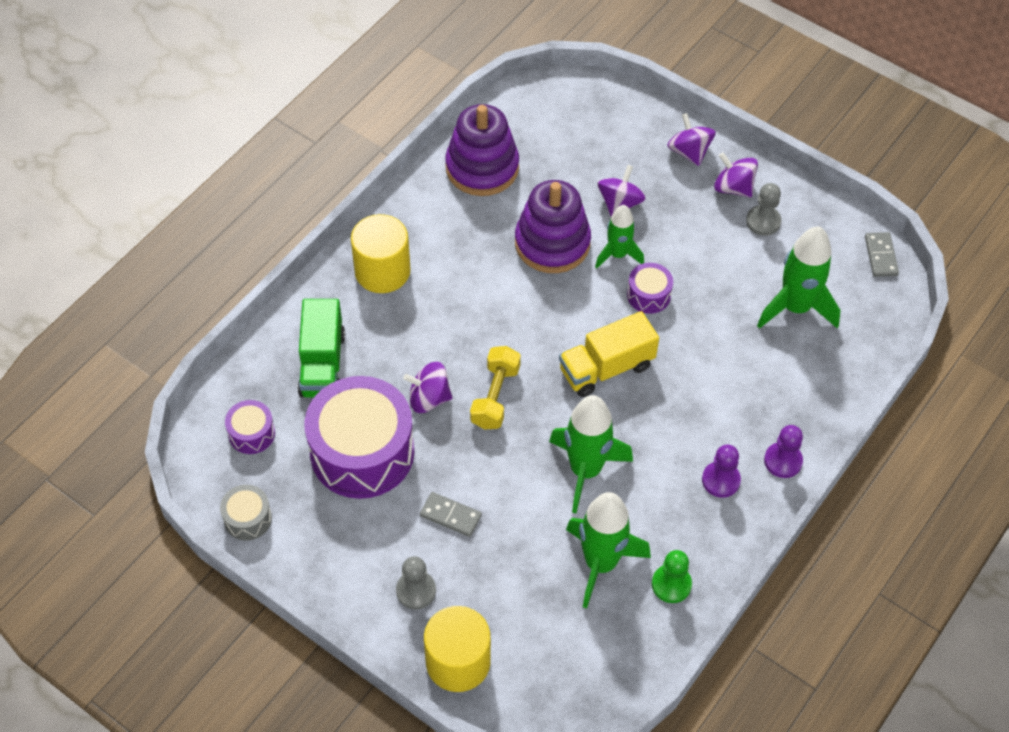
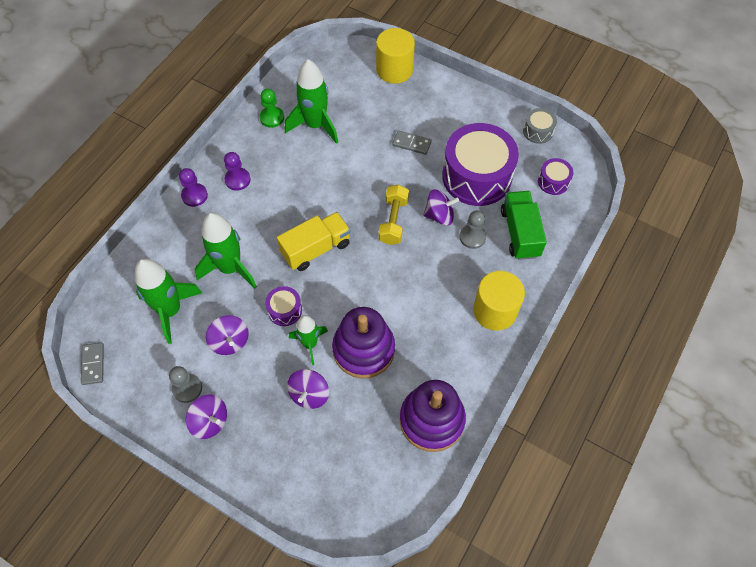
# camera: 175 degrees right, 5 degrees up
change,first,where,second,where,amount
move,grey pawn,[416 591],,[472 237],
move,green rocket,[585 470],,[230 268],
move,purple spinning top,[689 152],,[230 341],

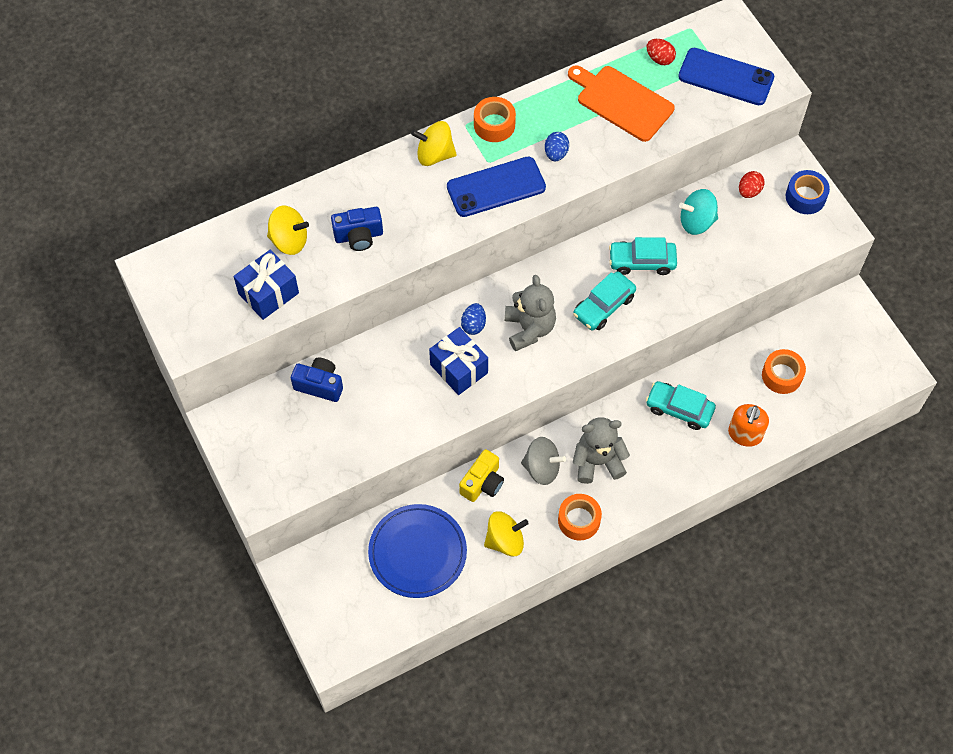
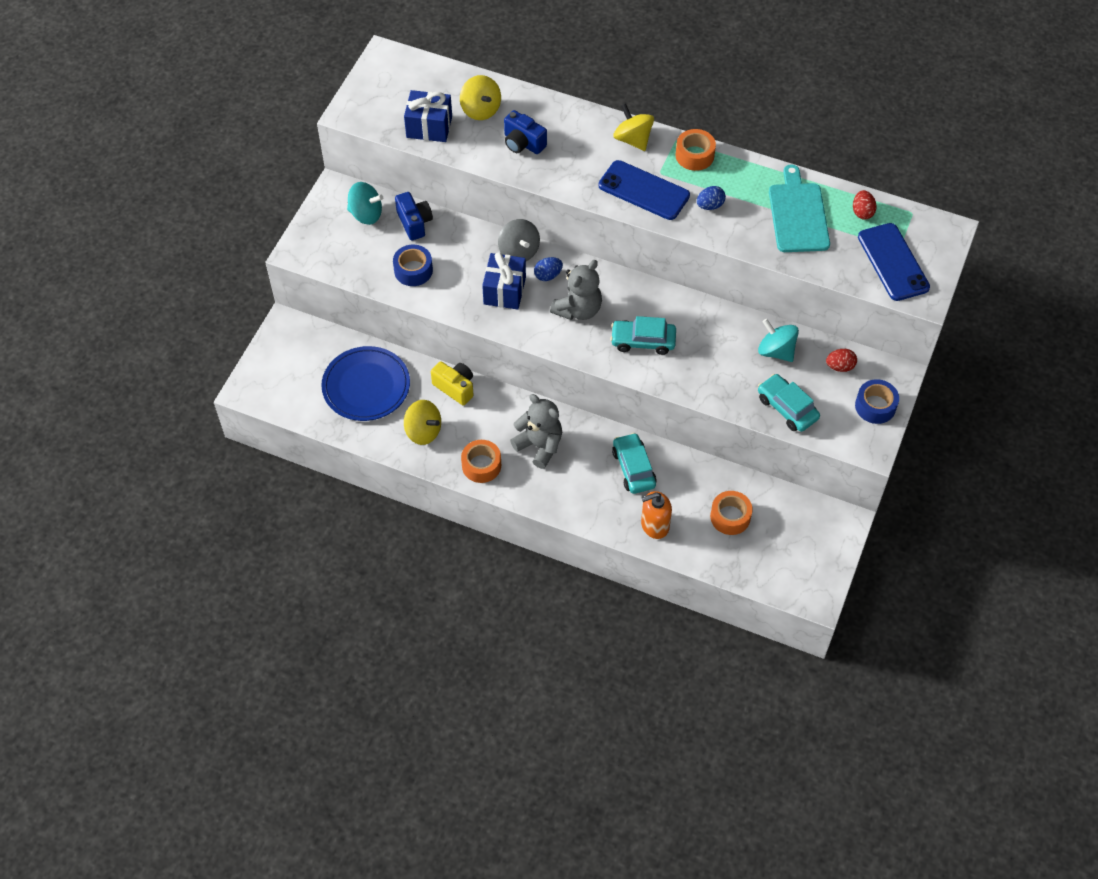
# camera: 50 degrees right, 5 degrees down
change,first,where,second,where,amount
rotate,yellow camera,[482 483],,[455 387],135 degrees counterclockwise
move,grey spinning top,[542 468],,[519 251],
recolor,orange cutting board,[621 102],turquoise cutting board,[798 214],
move,turquoise car,[642 261],,[787 408],
insert,,,turquoise spinning top,[366 214],
insert,,,blue tape,[413 270],

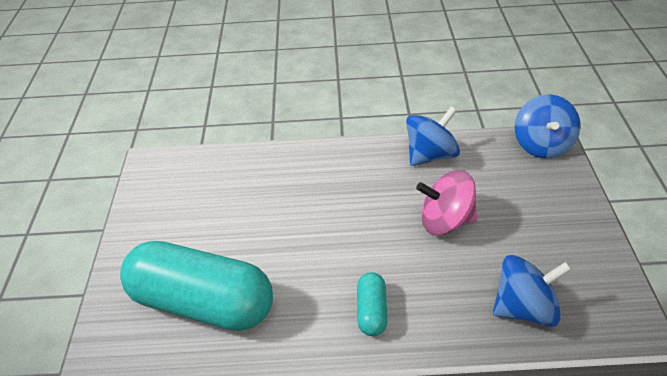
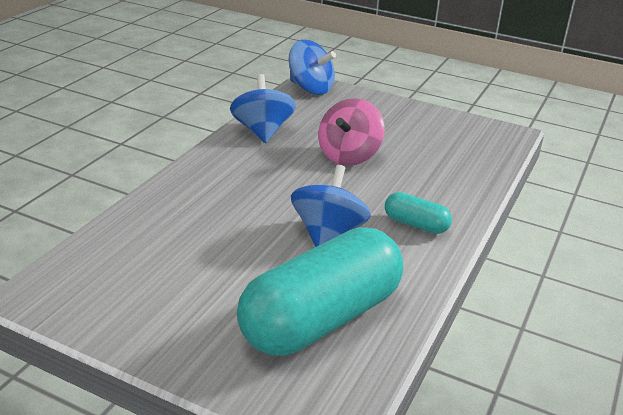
# camera: 65 degrees left, 10 degrees down
change,first,where,second,where,amount
move,blue spinning top,[525 309],,[328 234],

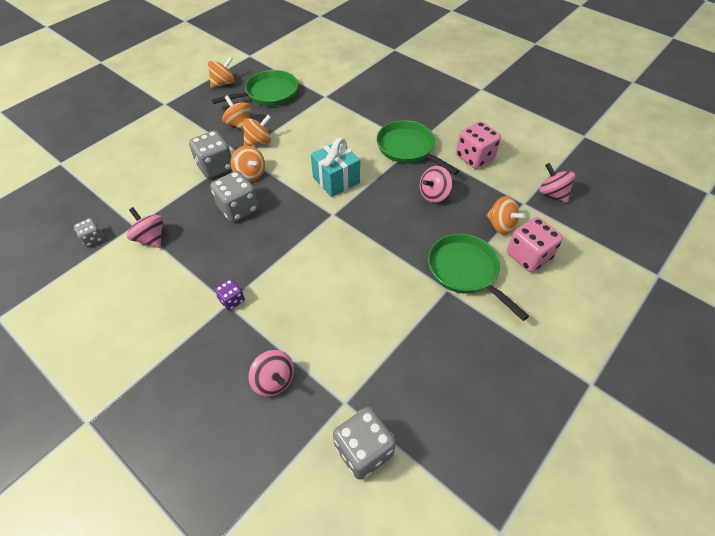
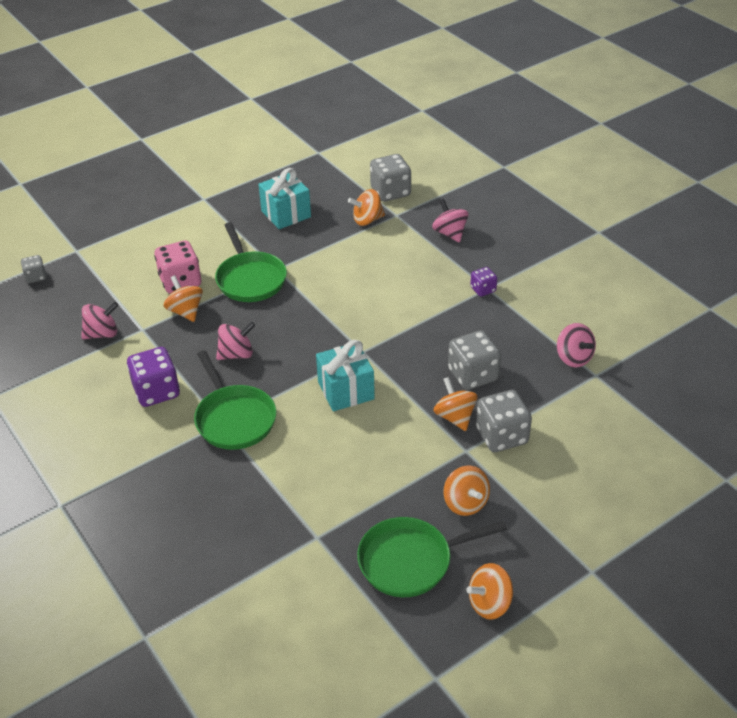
# camera: 165 degrees left, 10 degrees down
change,first,where,second,where,amount
move,grey dice,[93 238],,[36 277],
move,orange spinning top,[259 142],,[367 220],
recolor,pink dice,[474 157],purple dice,[156 391],
rotate,pink spinning top,[552 193],,[102 334],90 degrees counterclockwise
insert,,,turquoise gift,[286 214],

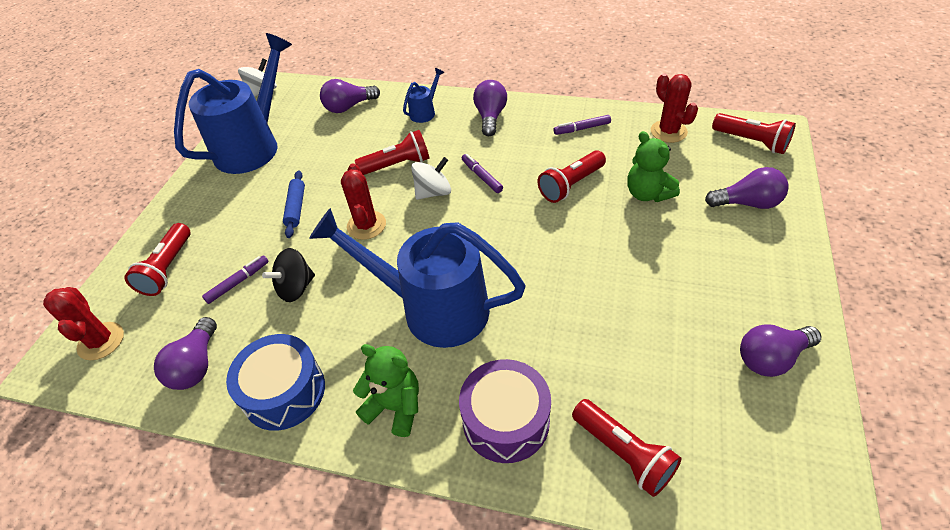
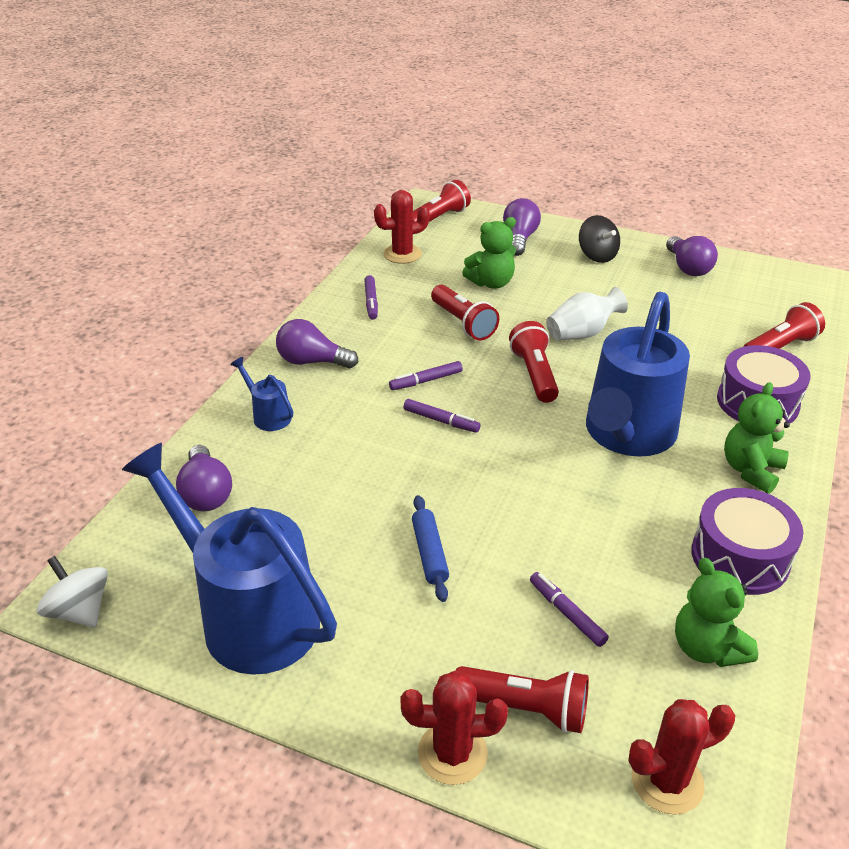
# camera: 85 degrees left, 10 degrees down
change,first,where,second,where,amount
replace,purple light bulb,[196 365],green teddy bear,[707 648],
recolor,blue drum,[284 391],purple drum,[740 557],
move,black spinning top,[296 288],,[597 255],
rotate,blue rolling pin,[296 208],,[429 553],75 degrees clockwise
move,red cactus,[366 225],,[452 753],
move,red flashlight,[397 165],,[534 374],
replace,white spinning top,[433 192],purple marker,[441 421],
insert,,,white vase,[582 333],

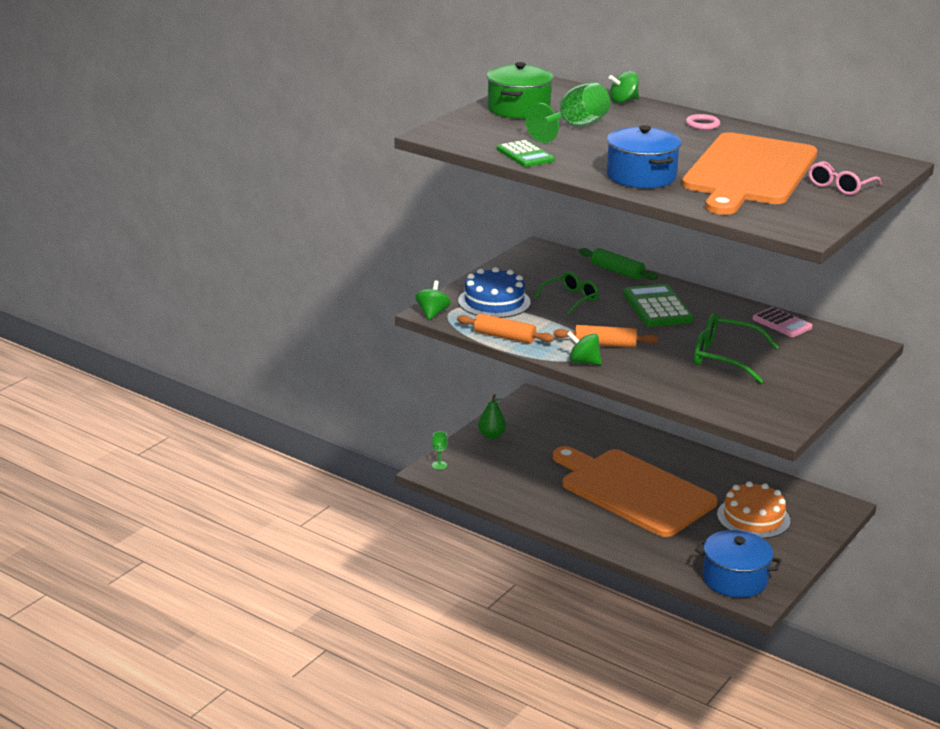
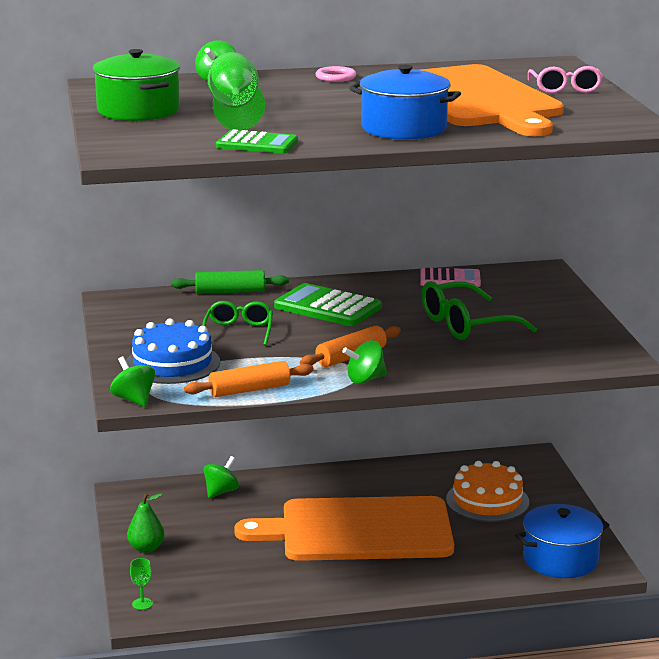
# camera: 45 degrees left, 5 degrees down
change,first,where,second,where,amount
insert,,,green spinning top,[221 492],

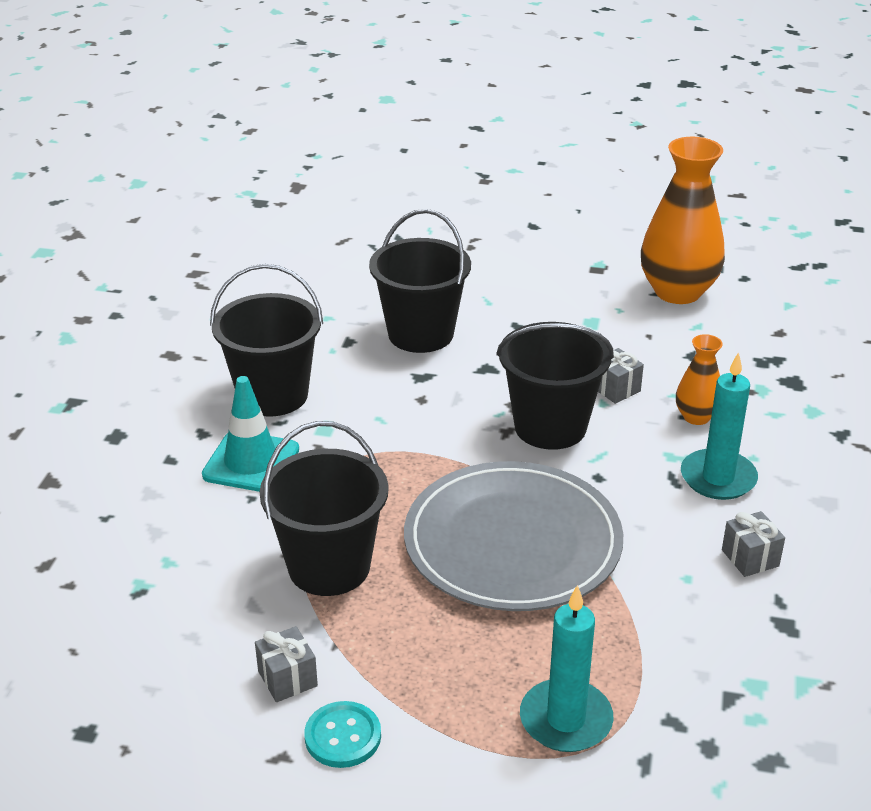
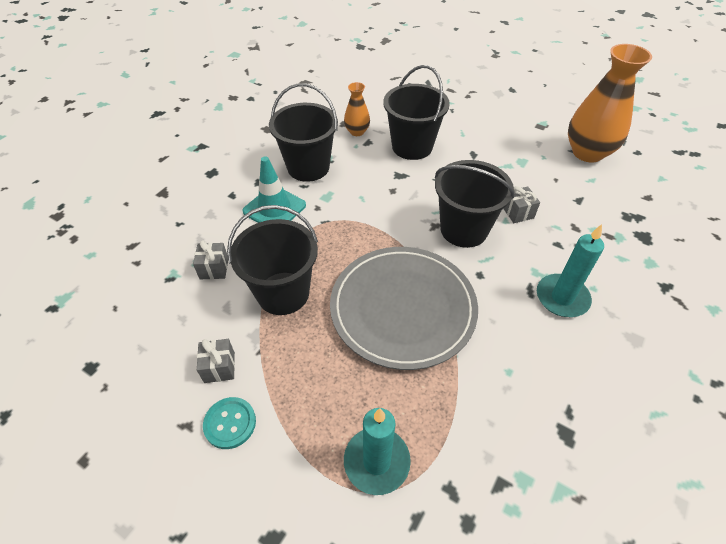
# camera: 20 degrees right, 15 degrees up
change,first,where,second,where,amount
move,orange vase,[696 417],,[357 132],
move,grey gift,[750 558],,[214 268],

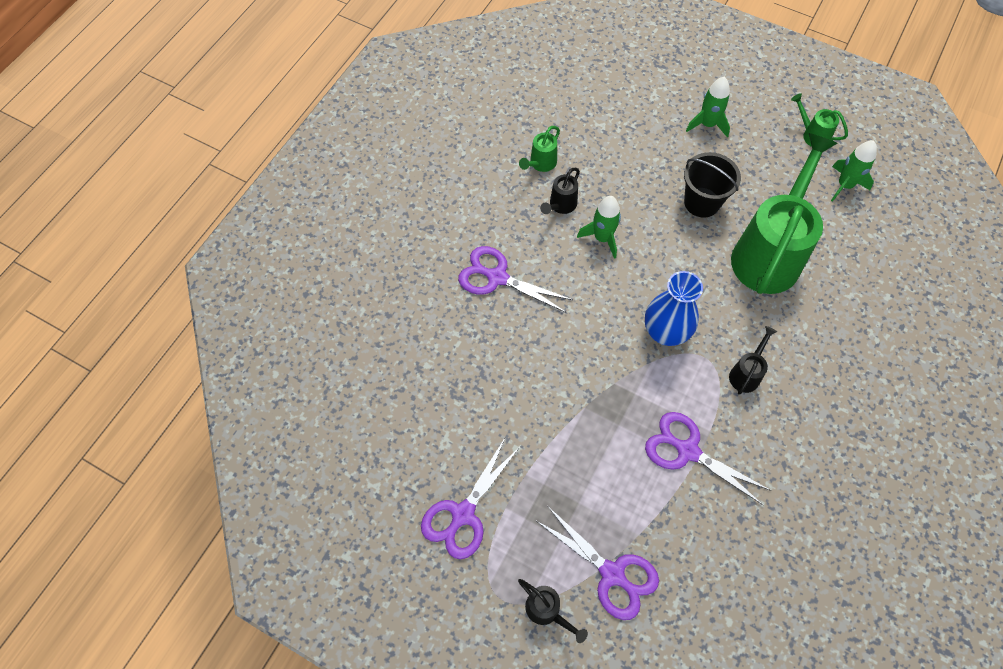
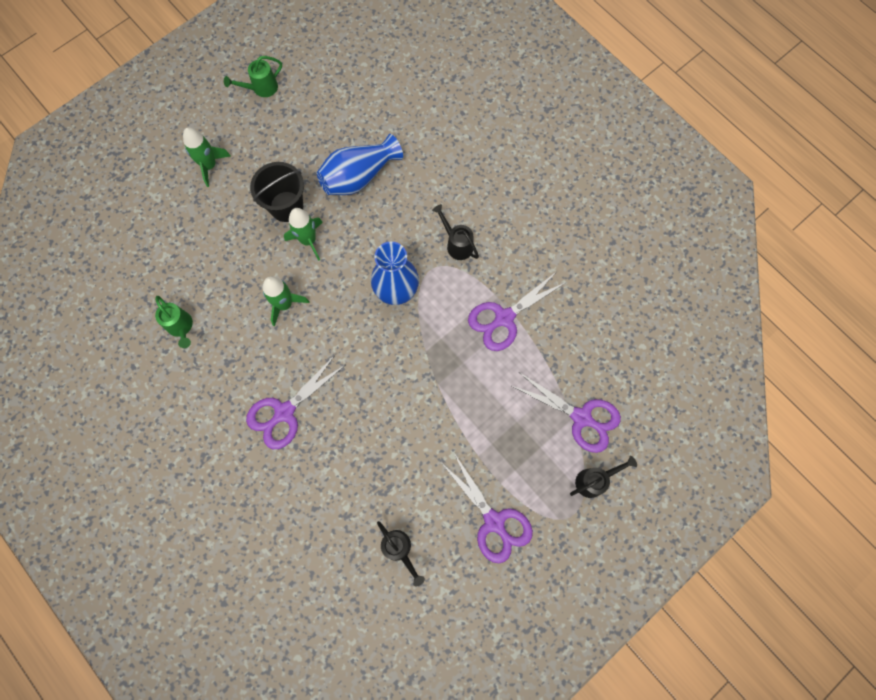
# camera: 70 degrees left, 10 degrees up
change,first,where,second,where,amount
rotate,purple scissors,[612 574],,[581 417],60 degrees clockwise
move,black watering can,[561 205],,[399 549],
replace,green watering can,[769 253],blue vase,[359 176],
move,green rocket,[844 185],,[308 240],

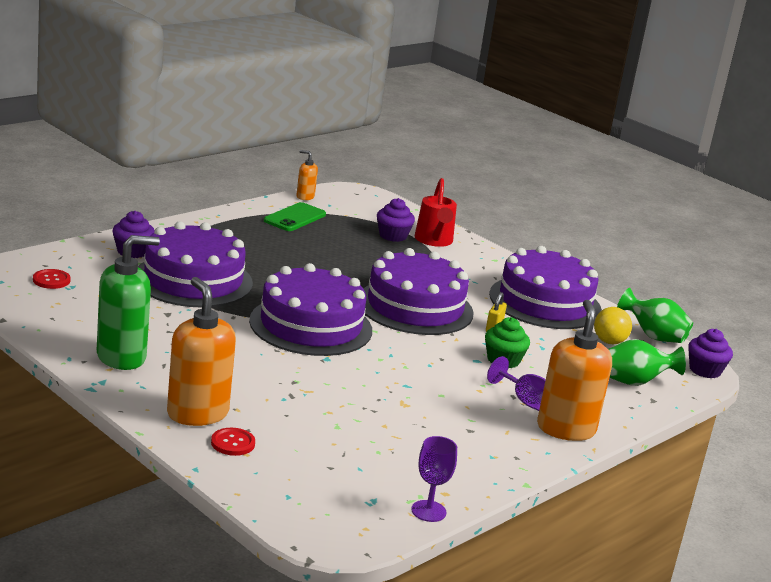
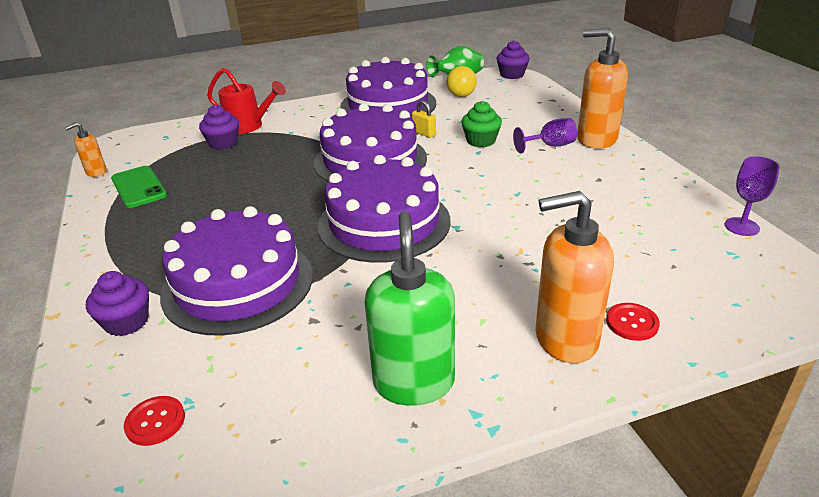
# camera: 60 degrees left, 10 degrees up
change,first,where,second,where,amount
delete,green vase,[634 382],,,

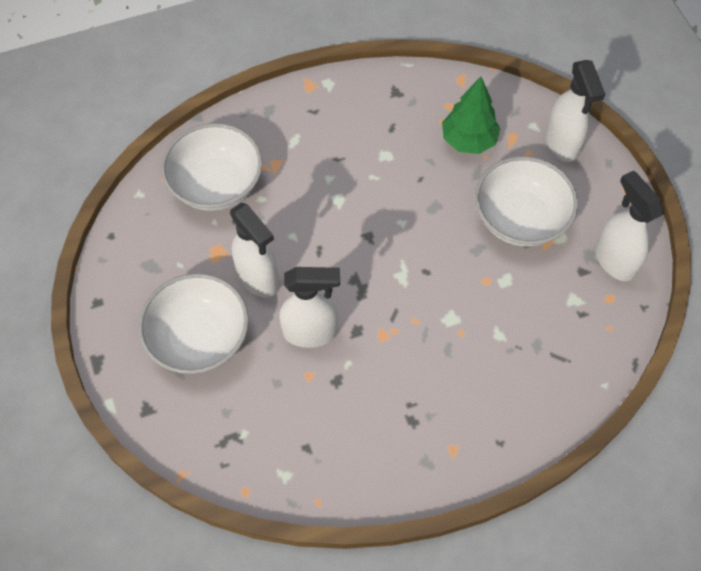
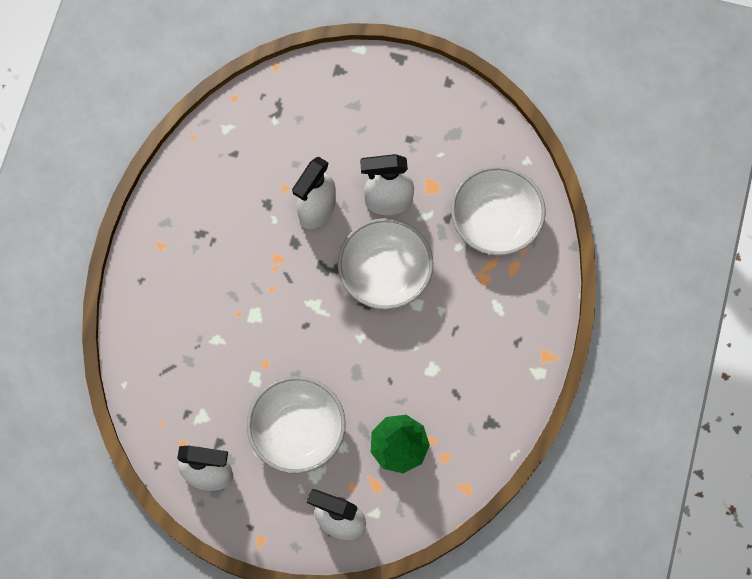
# camera: 125 degrees right, 10 degrees up
change,first,where,second,where,amount
move,white bowl,[199 338],,[385 273],

